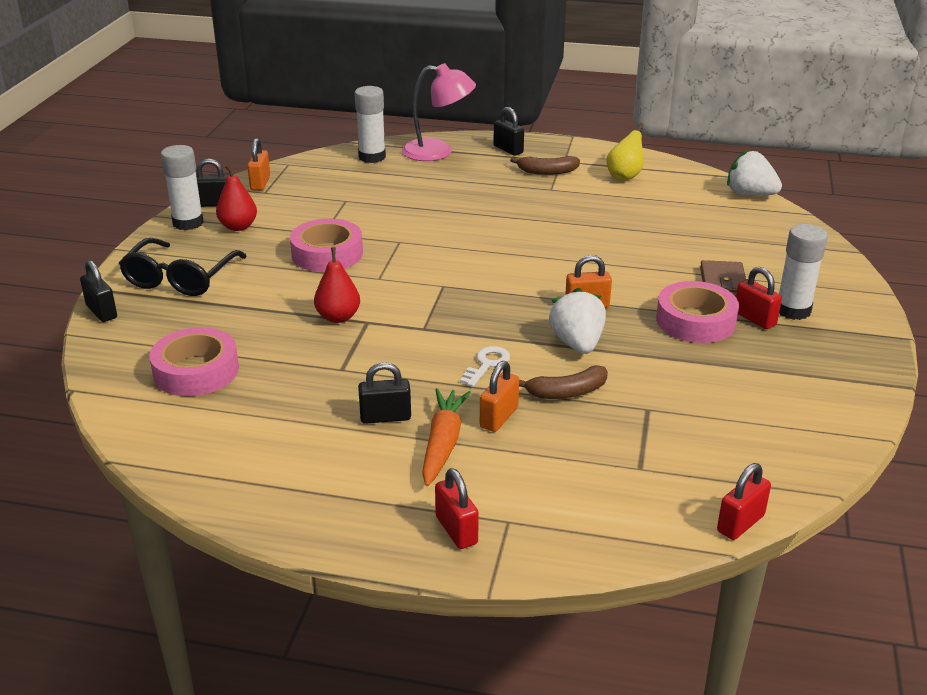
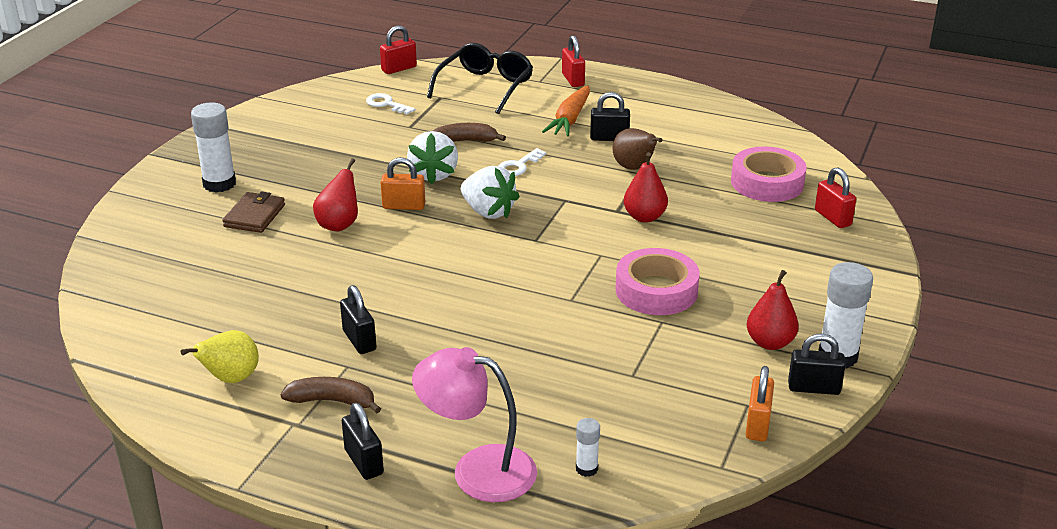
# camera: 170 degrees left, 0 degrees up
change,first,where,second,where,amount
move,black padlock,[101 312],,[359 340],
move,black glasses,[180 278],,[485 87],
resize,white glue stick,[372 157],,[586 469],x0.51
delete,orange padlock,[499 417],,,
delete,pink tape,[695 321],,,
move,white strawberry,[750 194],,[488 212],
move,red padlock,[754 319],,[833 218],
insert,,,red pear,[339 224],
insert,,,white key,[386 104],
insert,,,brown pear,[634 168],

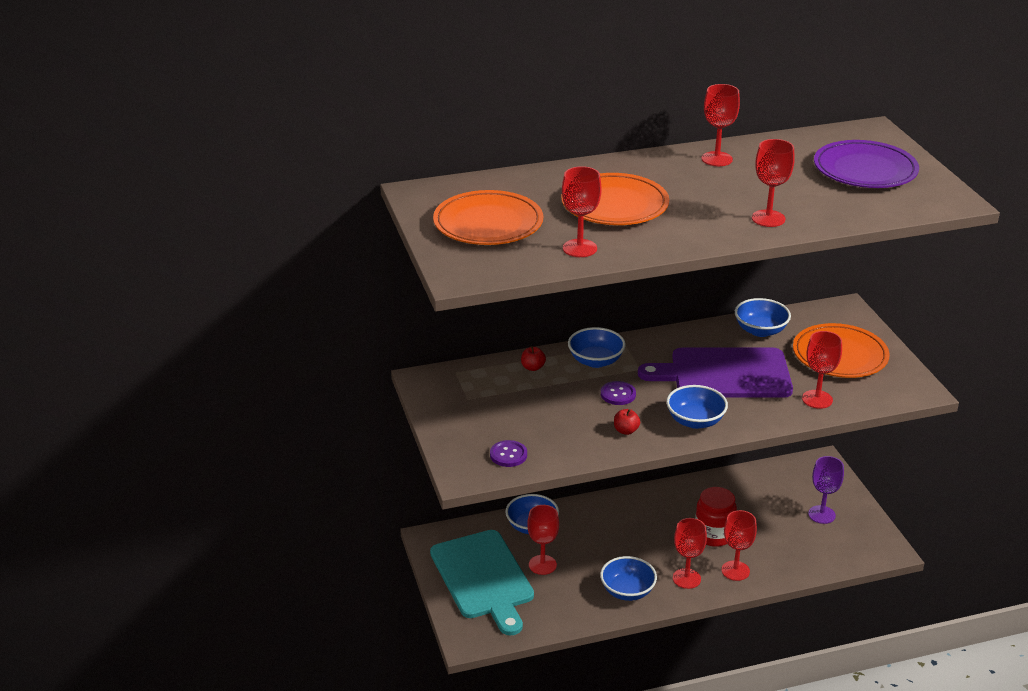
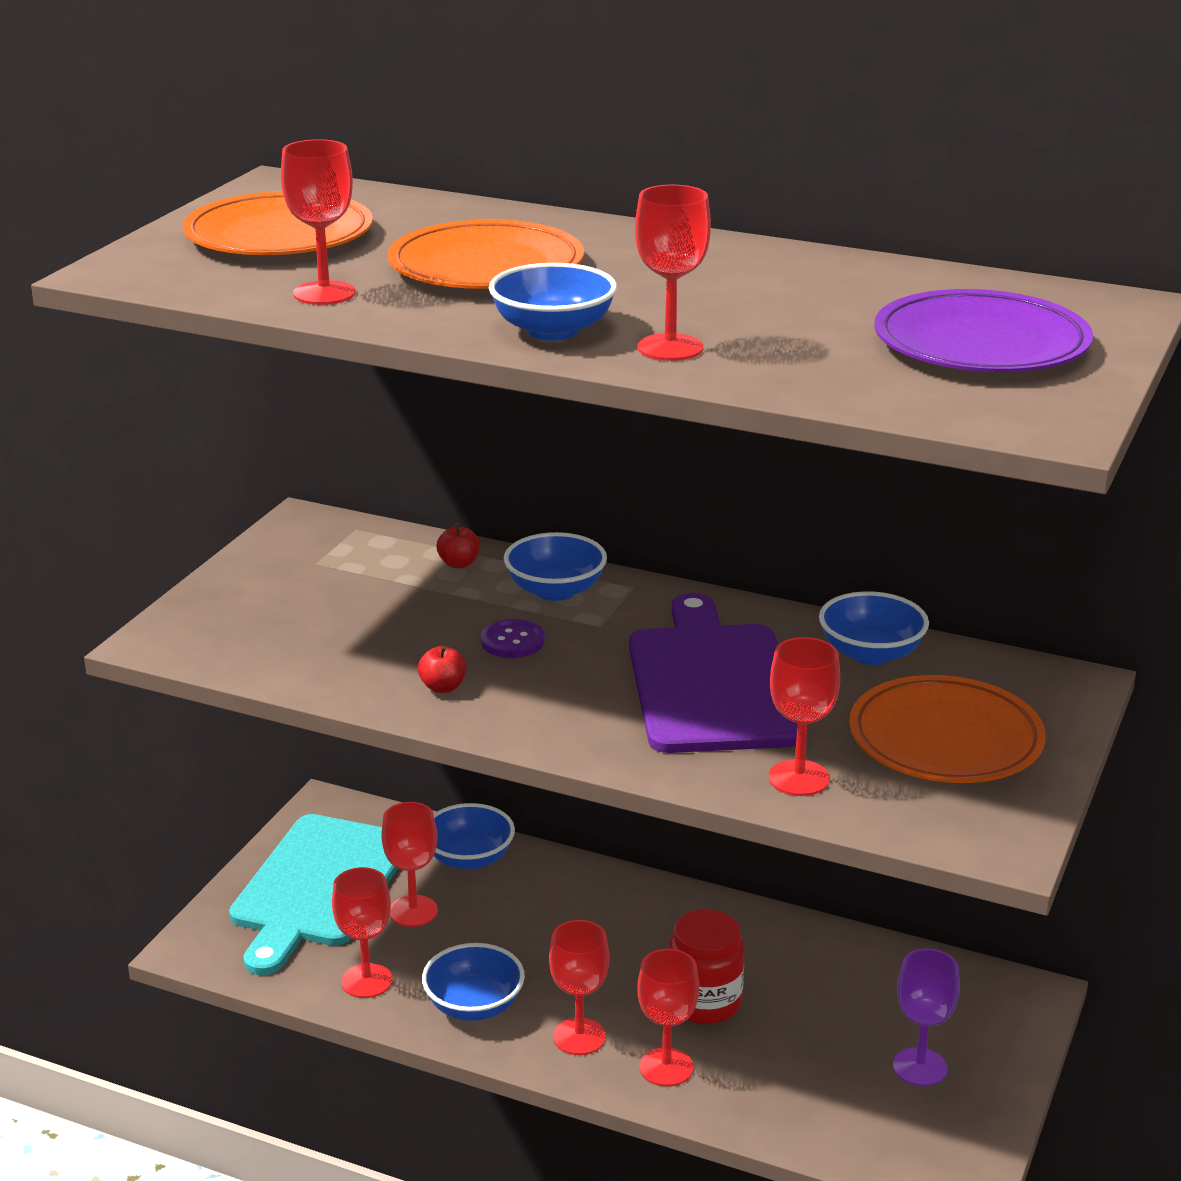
# camera: 40 degrees right, 5 degrees down
change,first,where,second,where,amount
delete,purple button,[508 455],,,
rotate,purple cutting board,[725 374],,[712 683],45 degrees clockwise
move,blue bowl,[695 421],,[553 331],
move,red goblet,[717 159],,[366 981],

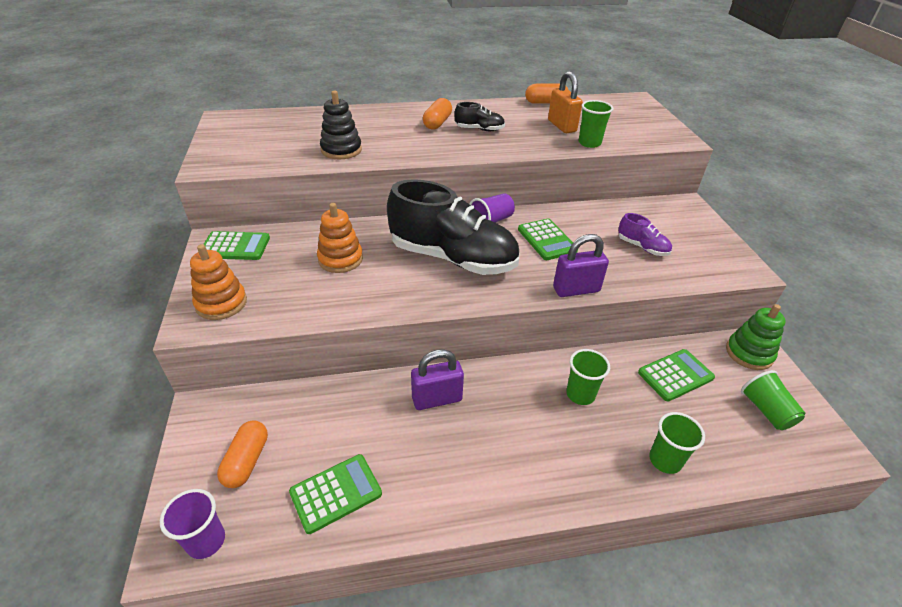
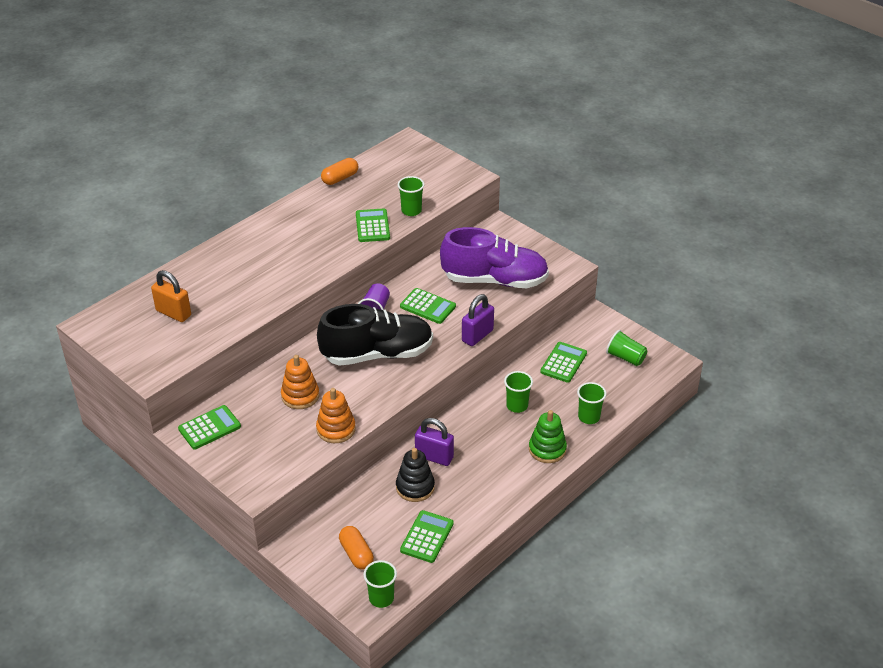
# camera: 35 degrees left, 0 degrees up
change,first,where,second,where,amount
recolor,purple cup,[206 541],green cup,[381 598],
move,orange stacking toy,[221 303],,[336 429],
move,black stacking toy,[341 150],,[415 487],
rotate,purple padlock,[437 399],,[434 457],75 degrees clockwise
delete,orange capsule,[437 123],,,
delete,black shoe,[479 129],,,
move,orange padlock,[561 126],,[173 313],
resize,purple shoe,[642 247],,[495 280],x2.33
move,green stacking toy,[749 353],,[547 449],
insert,,,green calculator,[372 226],

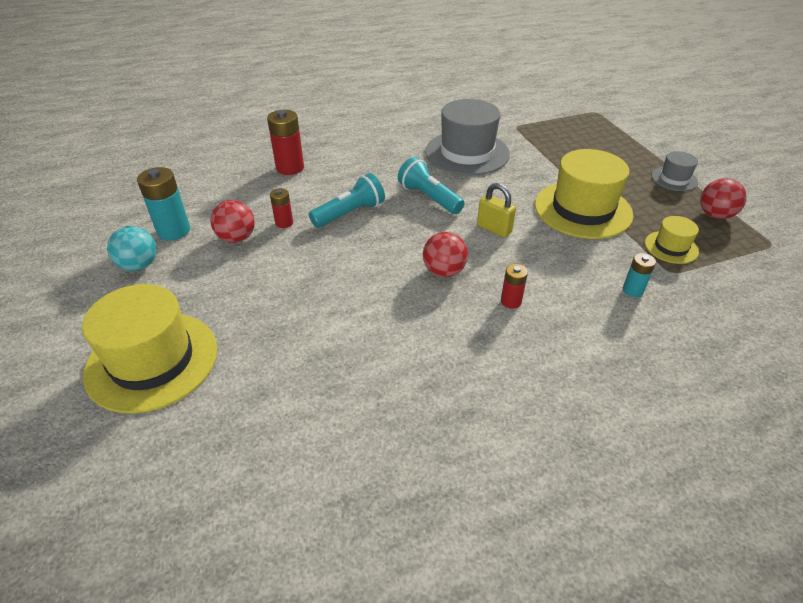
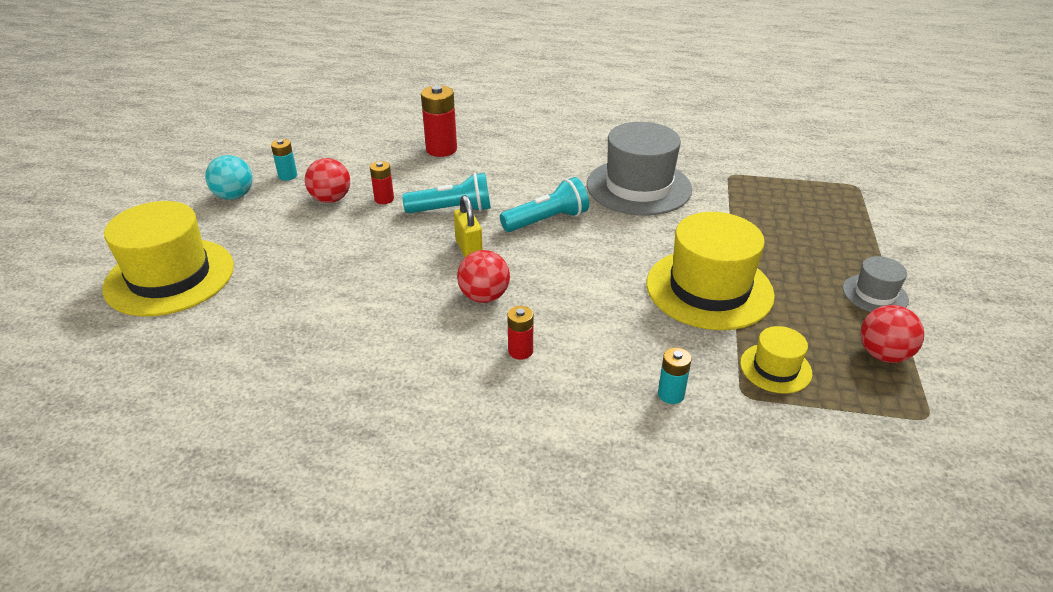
# camera: 30 degrees right, 5 degrees down
change,first,where,second,where,amount
resize,turquoise battery,[174 231],,[288 176],x0.57
rotate,turquoise flashlight,[429 198],,[547 220],75 degrees clockwise
move,yellow padlock,[494 229],,[469 249],

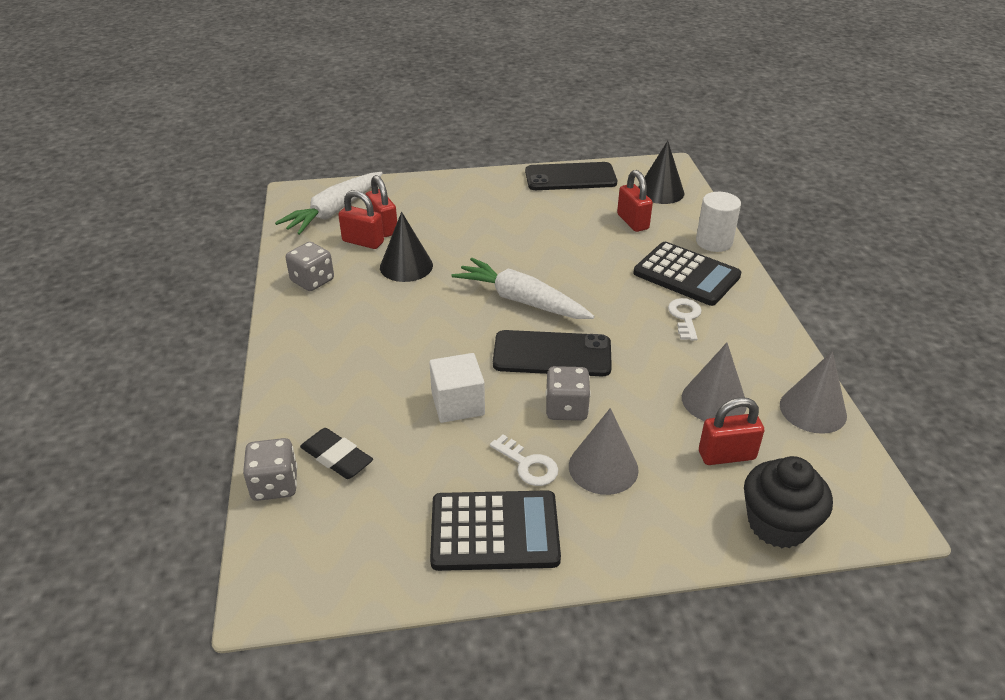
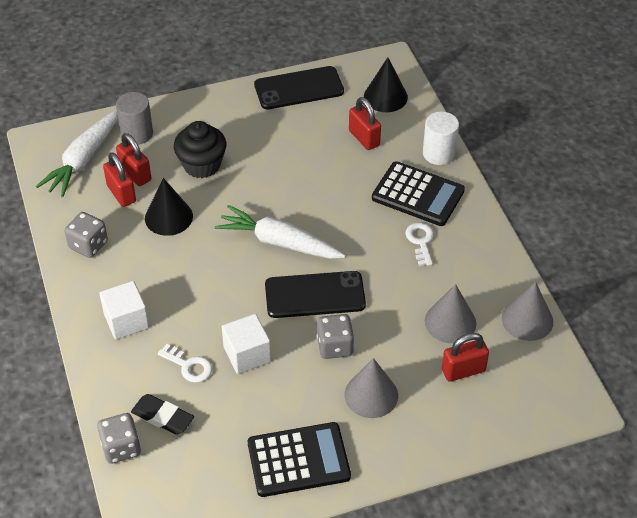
# camera: 10 degrees left, 10 degrees up
change,first,where,second,where,amount
rotate,red padlock,[363 242],,[121 194],45 degrees clockwise
move,white key,[528 465],,[189 366],
move,black cupcake,[778 524],,[202 165],
insert,,,white cube,[126 321],
insert,,,grey cylinder,[137 133],

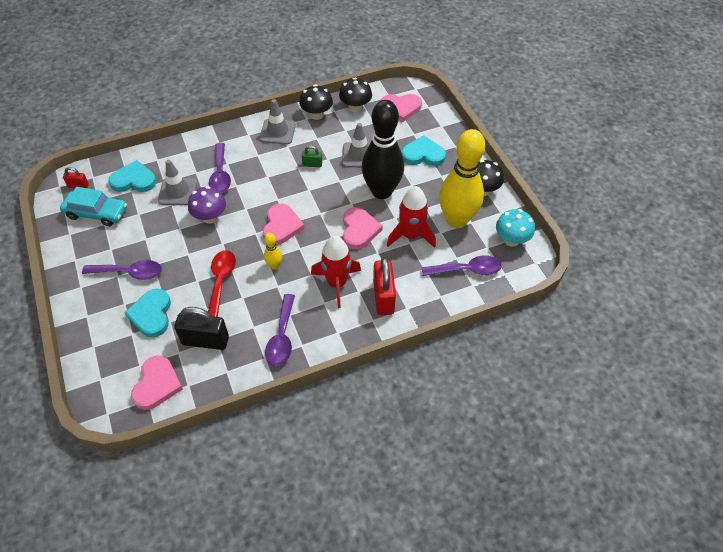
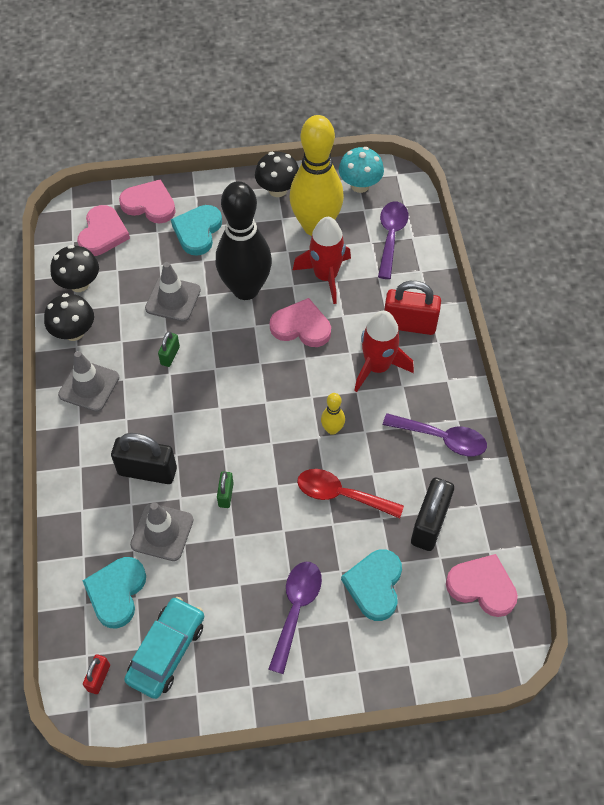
# camera: 75 degrees left, 5 degrees up
change,first,where,second,where,amount
rotate,turquoise heart,[151 314],,[374 585],90 degrees clockwise
replace,purple mushroom,[210 217],green padlock,[226 495],
replace,purple spoon,[220 174],black padlock,[147 471],
move,pink heart,[281 226],,[149 204],

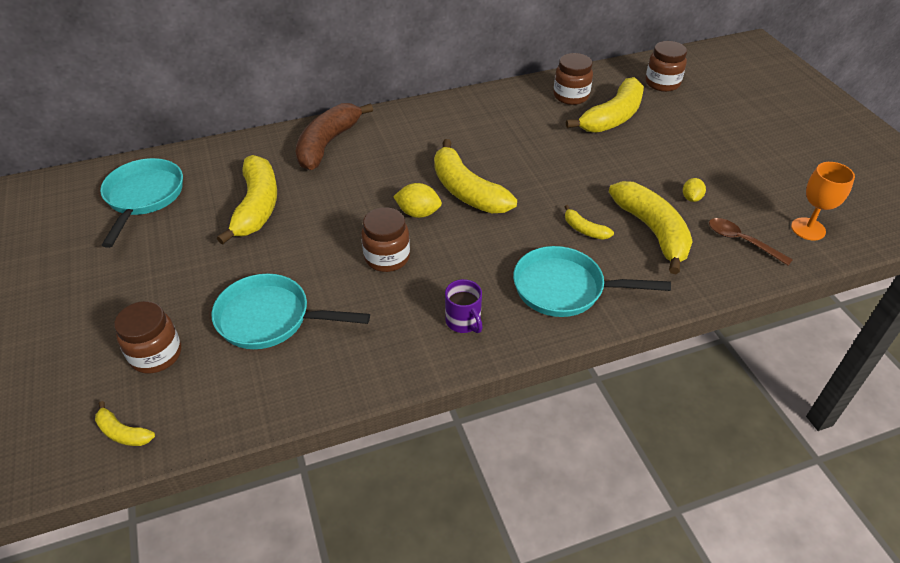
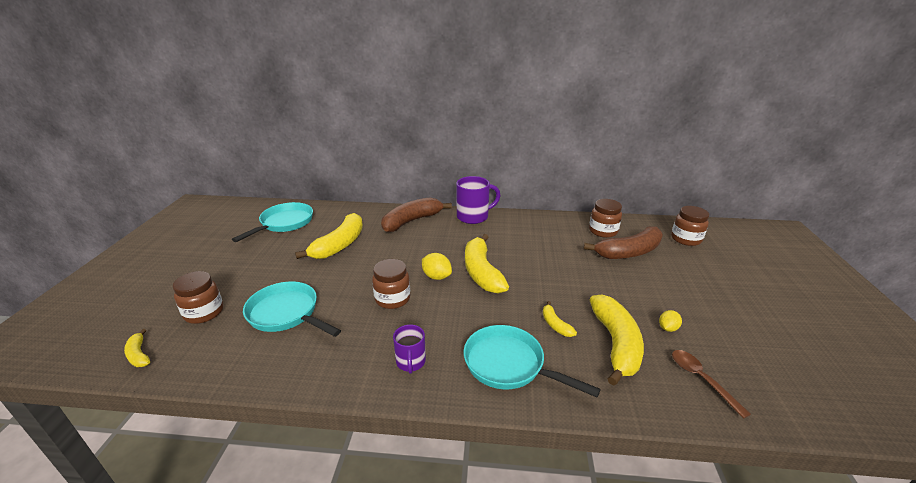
# camera: 25 degrees right, 15 degrees down
change,first,where,second,where,amount
recolor,yellow banana,[612 117],brown banana,[629 252],
delete,orange goblet,[808 229],,,
insert,,,purple mug,[473 217],

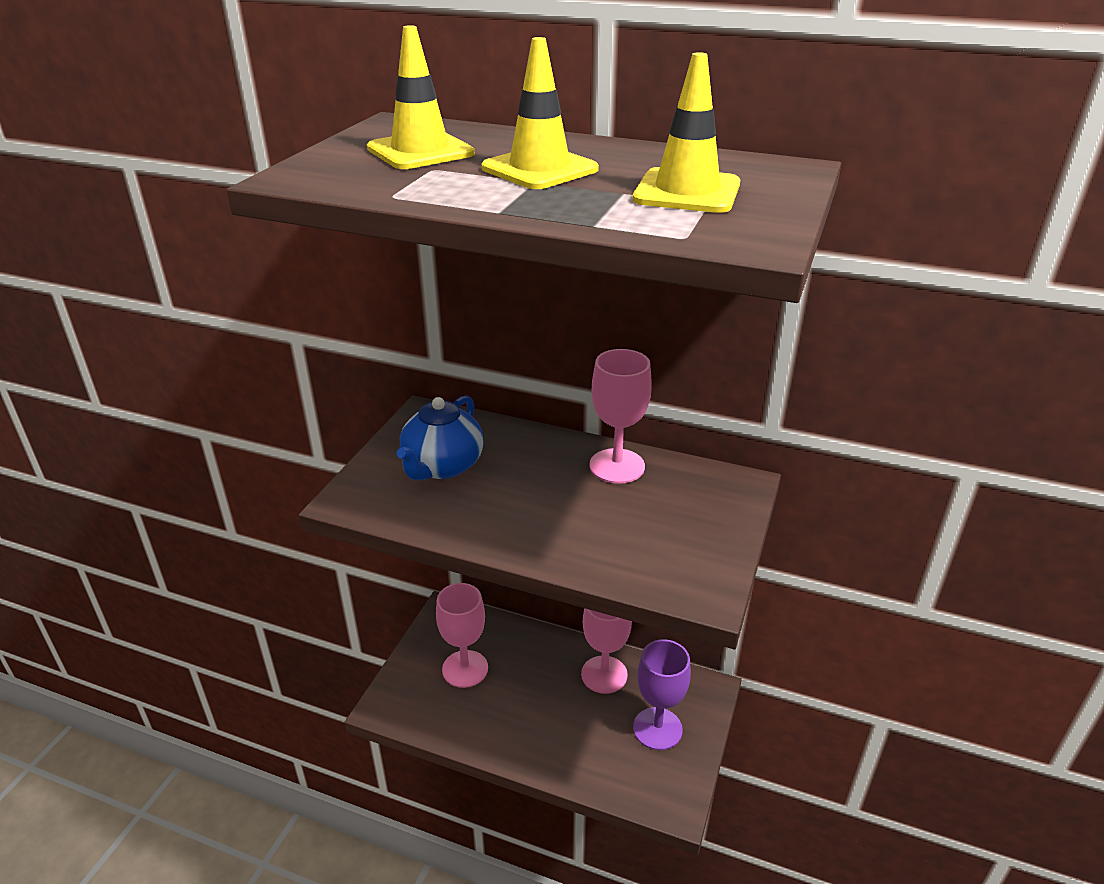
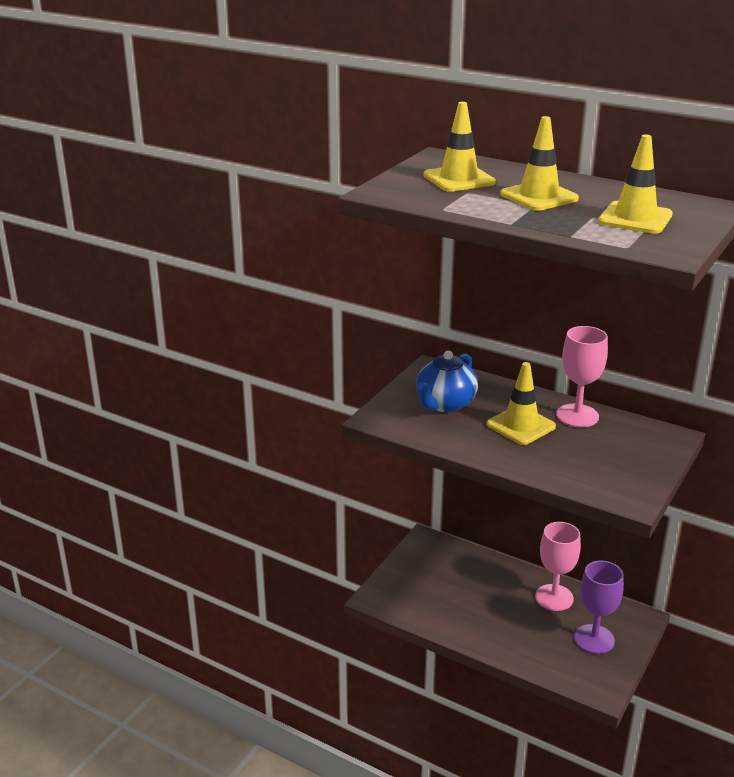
# camera: 10 degrees right, 5 degrees down
change,first,where,second,where,amount
delete,pink goblet,[465 669],,,
insert,,,yellow traffic cone,[520 425],

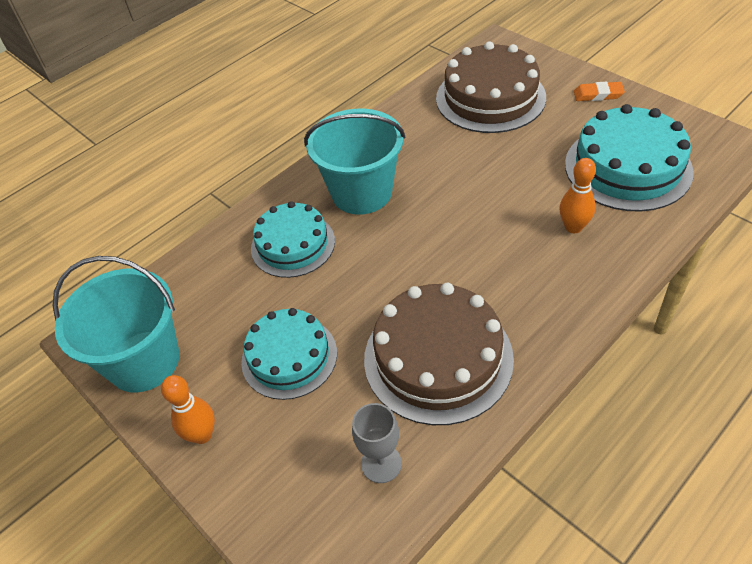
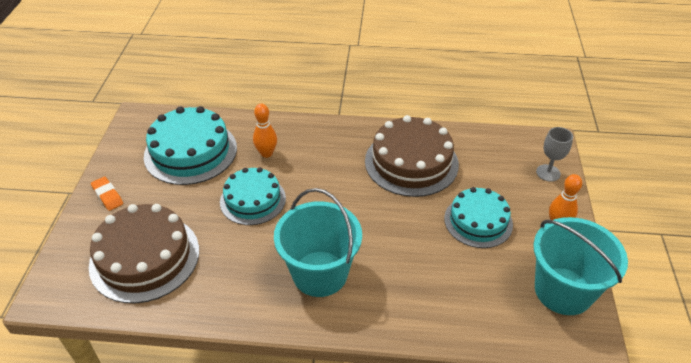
# camera: 135 degrees left, 5 degrees down
change,first,where,second,where,amount
move,turquoise cake,[293 244],,[253 200],
move,grey goblet,[381 463],,[548 173],

